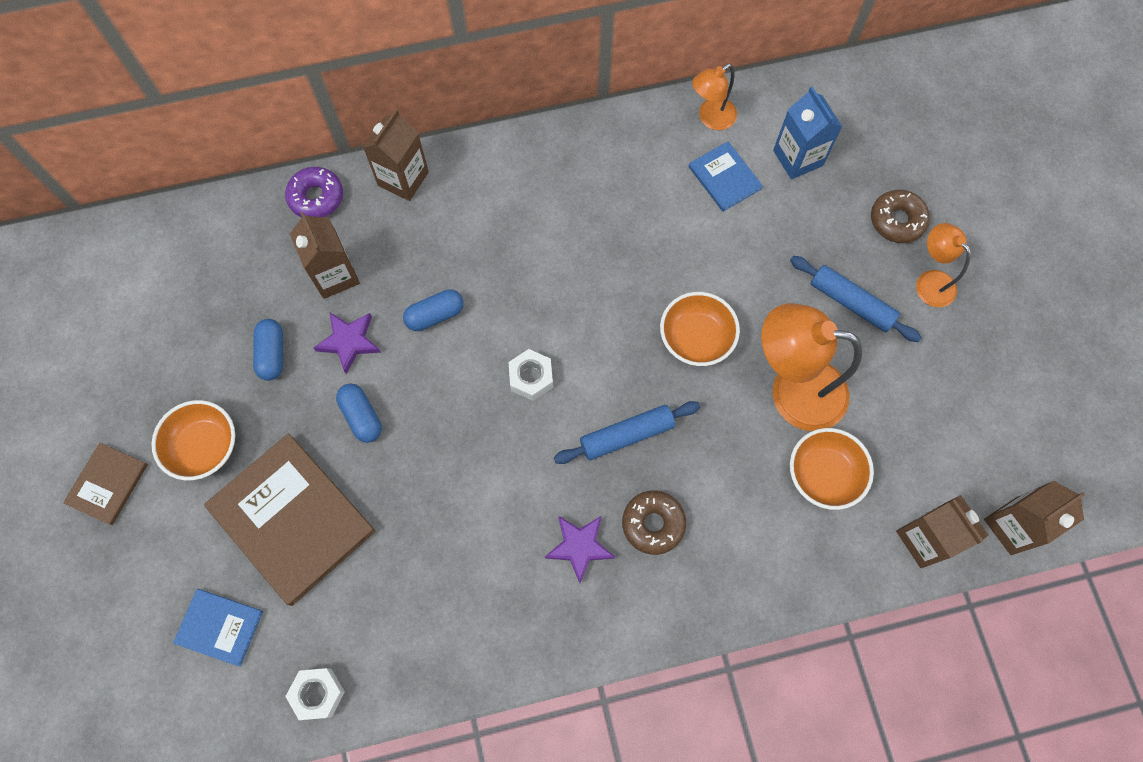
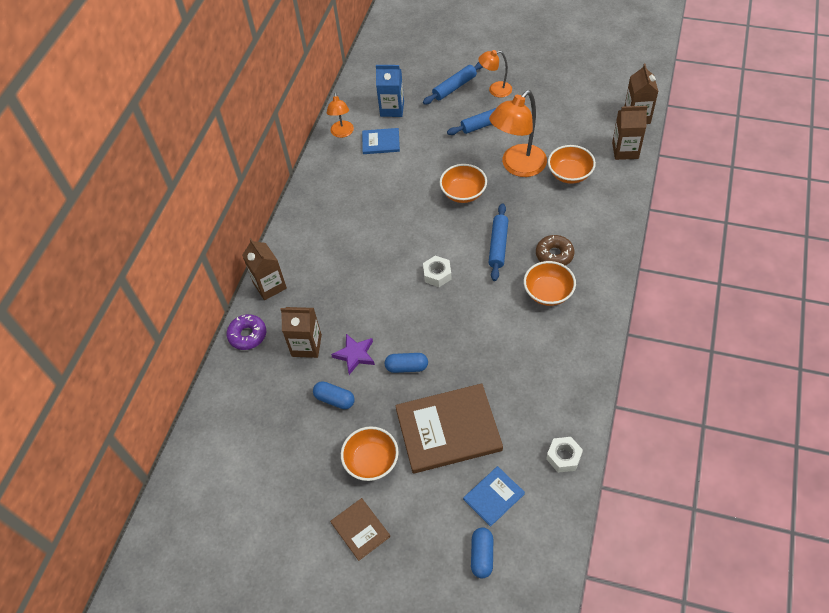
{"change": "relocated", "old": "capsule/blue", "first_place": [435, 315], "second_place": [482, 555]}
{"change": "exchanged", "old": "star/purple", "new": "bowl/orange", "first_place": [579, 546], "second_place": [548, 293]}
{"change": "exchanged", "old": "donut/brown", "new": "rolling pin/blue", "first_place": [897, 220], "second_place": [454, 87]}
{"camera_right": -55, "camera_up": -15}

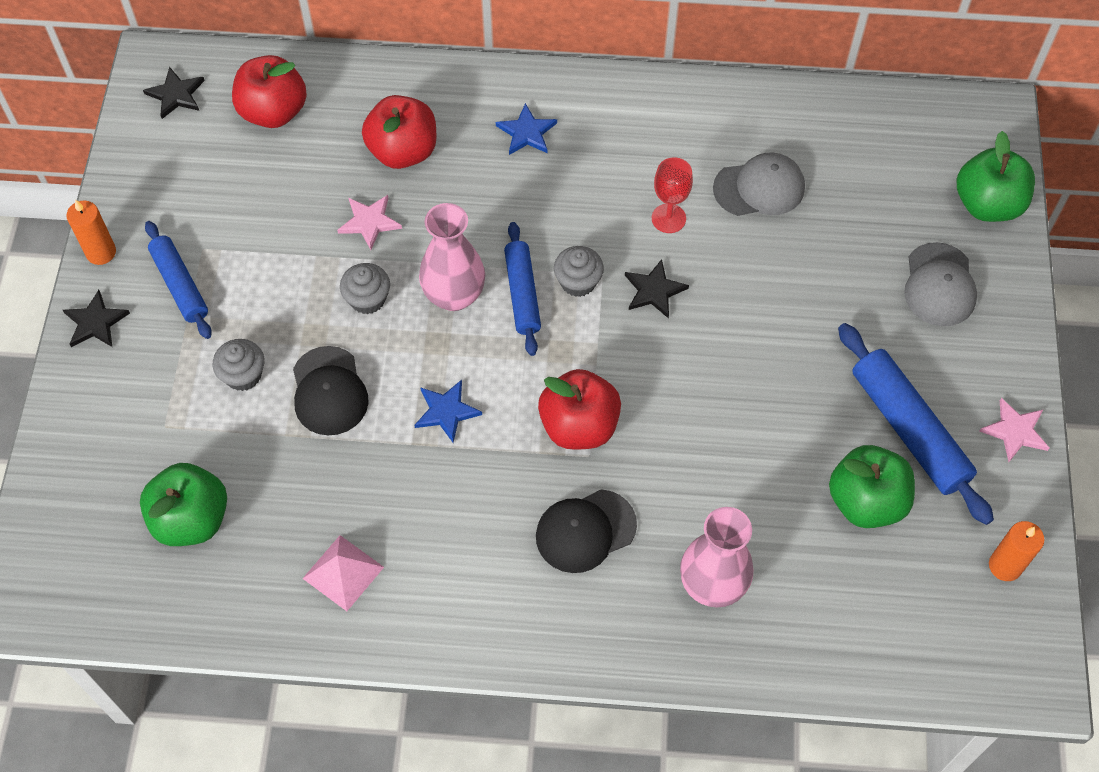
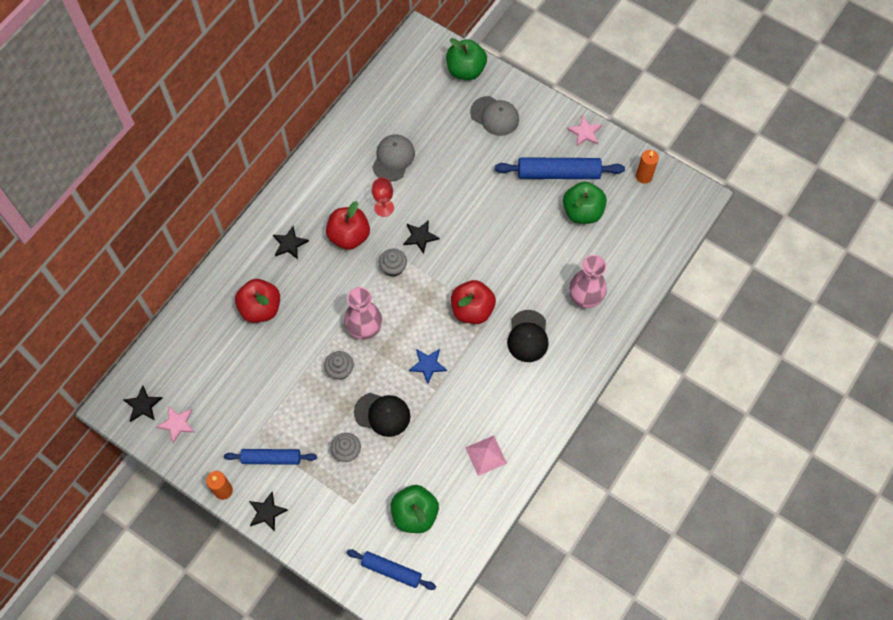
{"change": "relocated", "old": "apple/red", "first_place": [273, 112], "second_place": [349, 236]}
{"change": "relocated", "old": "star/pink", "first_place": [369, 222], "second_place": [177, 424]}
{"change": "relocated", "old": "rolling pin/blue", "first_place": [522, 294], "second_place": [391, 571]}
{"change": "colour", "old": "star/blue", "new": "star/black", "first_place": [526, 132], "second_place": [289, 244]}
{"camera_right": -60, "camera_up": 5}

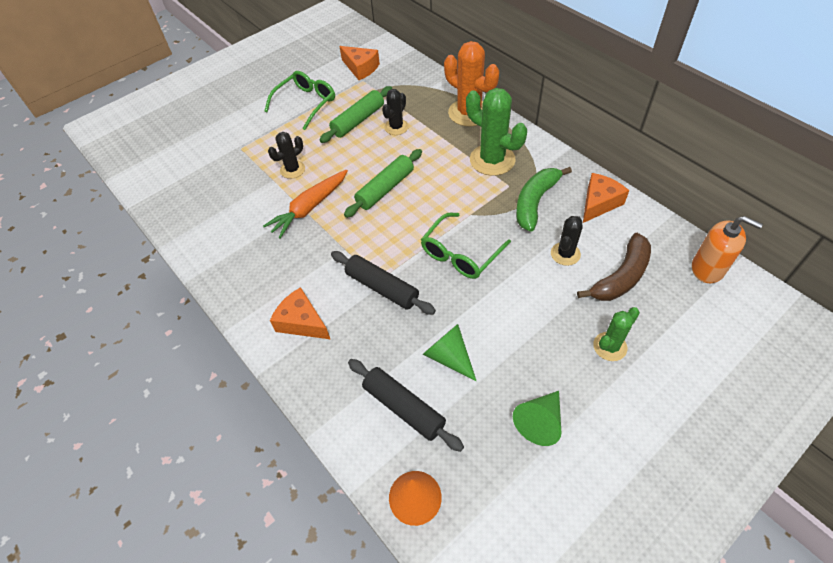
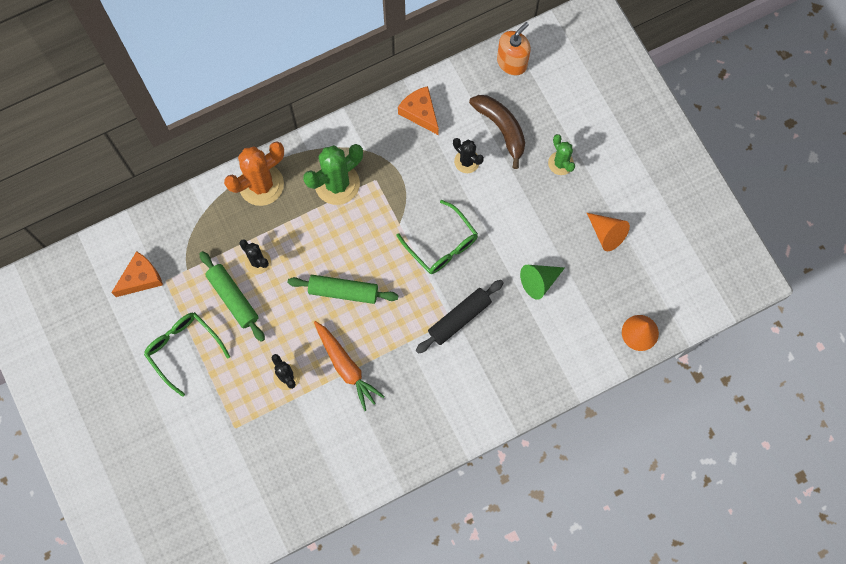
{"change": "missing", "old": "cheese/orange", "first_place": [302, 322]}
{"change": "missing", "old": "rolling pin/black", "first_place": [403, 408]}
{"change": "missing", "old": "banana/green", "first_place": [535, 202]}
{"change": "colour", "old": "cone/green", "new": "cone/orange", "first_place": [539, 422], "second_place": [606, 234]}
{"change": "spun", "old": "rolling pin/green", "first_place": [385, 189], "second_place": [343, 291], "degrees": -45}
{"camera_right": -80, "camera_up": 20}

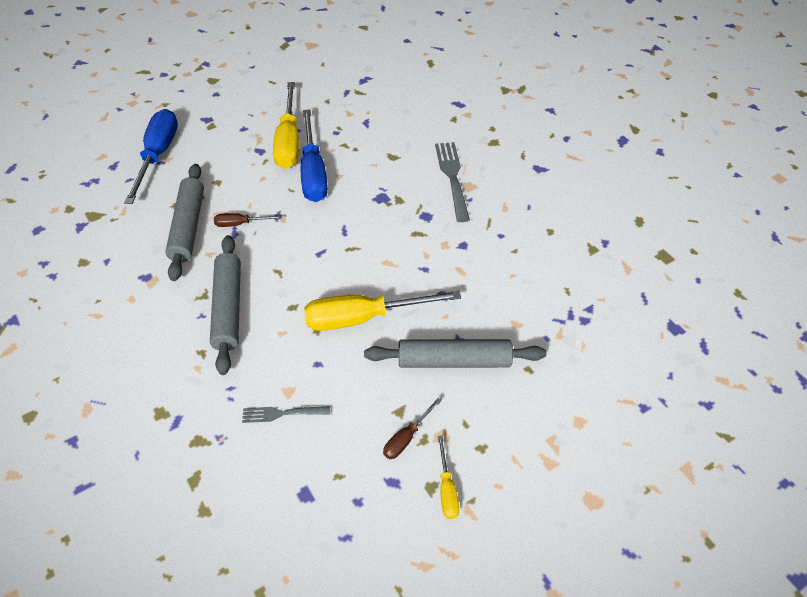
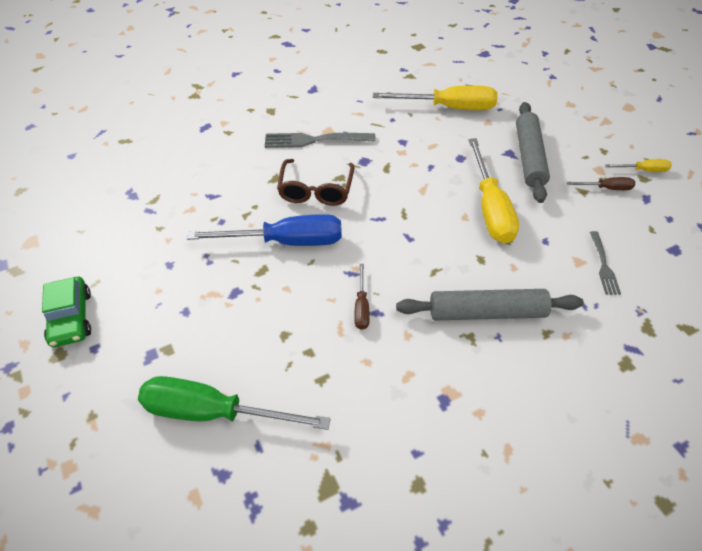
{"change": "missing", "old": "rolling pin/grey", "first_place": [188, 227]}
{"change": "appeared", "new": "car/green", "second_place": [71, 318]}
{"change": "appeared", "new": "glasses/brown", "second_place": [316, 190]}
{"change": "relocated", "old": "screwdriver/yellow", "first_place": [288, 141], "second_place": [448, 108]}
{"change": "colour", "old": "screwdriver/blue", "new": "screwdriver/green", "first_place": [158, 155], "second_place": [214, 412]}
{"change": "spun", "old": "screwdriver/brown", "first_place": [406, 438], "second_place": [606, 188], "degrees": -45}
{"camera_right": -85, "camera_up": 0}

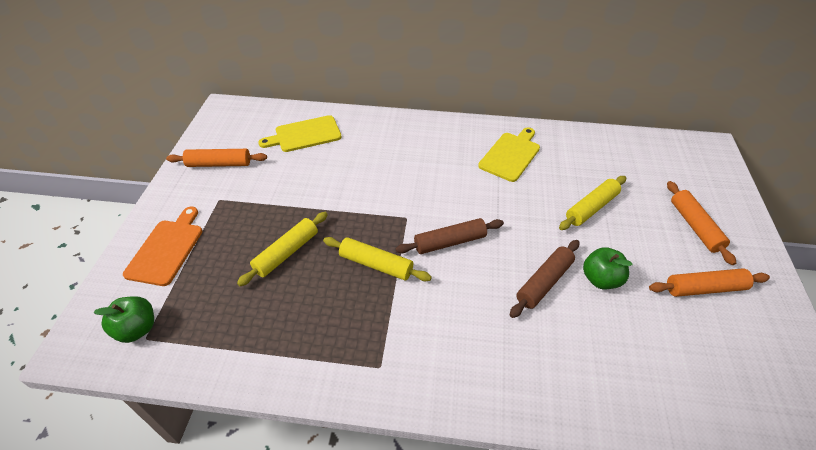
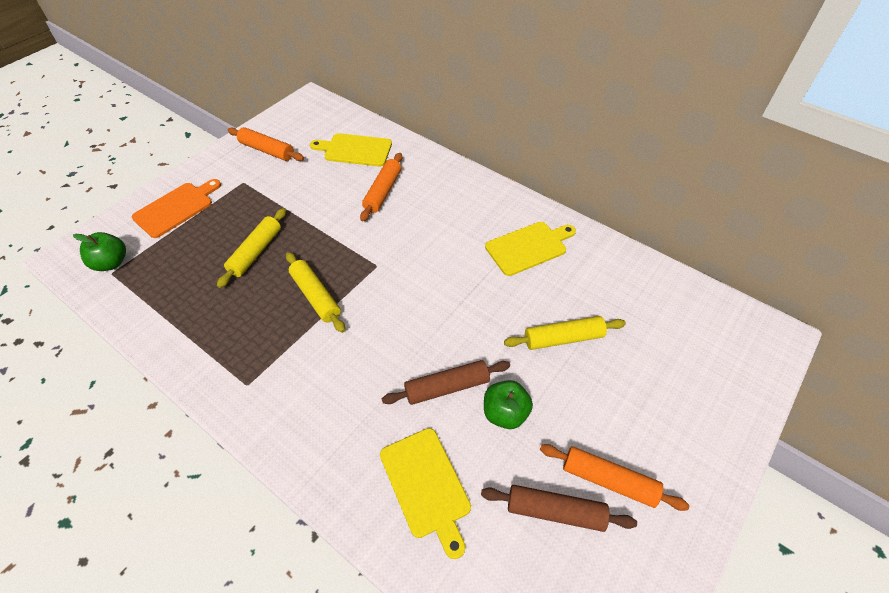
{"change": "appeared", "new": "cutting board/yellow", "second_place": [426, 486]}
{"change": "relocated", "old": "rolling pin/brown", "first_place": [450, 242], "second_place": [555, 511]}
{"change": "relocated", "old": "rolling pin/orange", "first_place": [695, 226], "second_place": [383, 192]}
{"change": "spun", "old": "rolling pin/yellow", "first_place": [287, 253], "second_place": [256, 252], "degrees": -45}
{"camera_right": 30, "camera_up": 5}

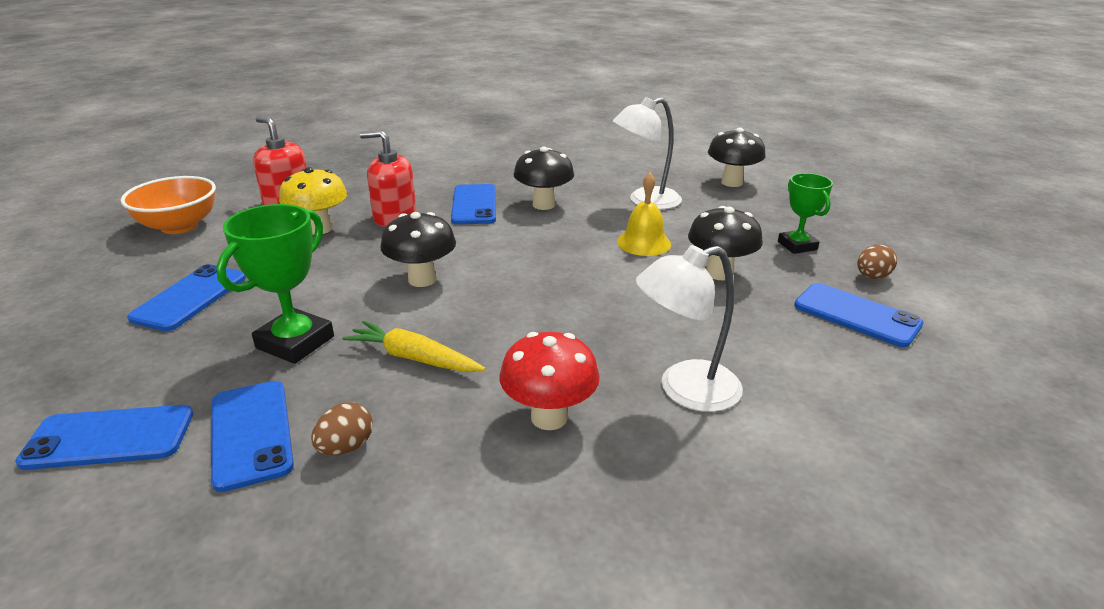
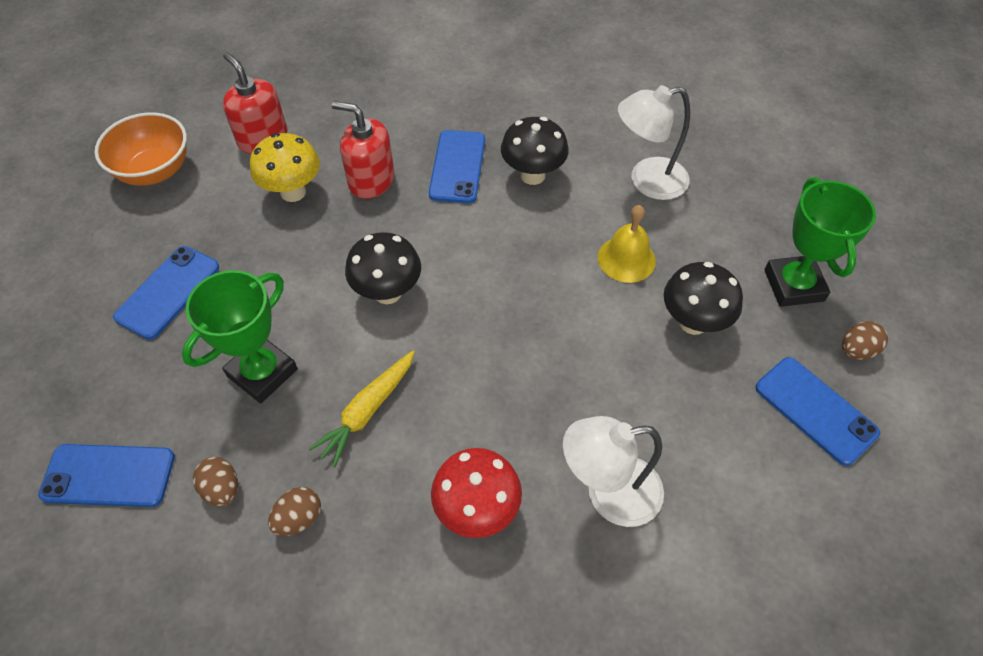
{"change": "missing", "old": "mushroom/black", "first_place": [731, 182]}
{"change": "exchanged", "old": "phone/blue", "new": "egg/brown", "first_place": [251, 433], "second_place": [222, 489]}
{"change": "spun", "old": "carrot/yellow", "first_place": [414, 358], "second_place": [367, 411], "degrees": -90}
{"change": "size", "old": "trophy/green", "first_place": [797, 246], "second_place": [793, 285], "factor": 1.52}
{"camera_right": 10, "camera_up": 25}

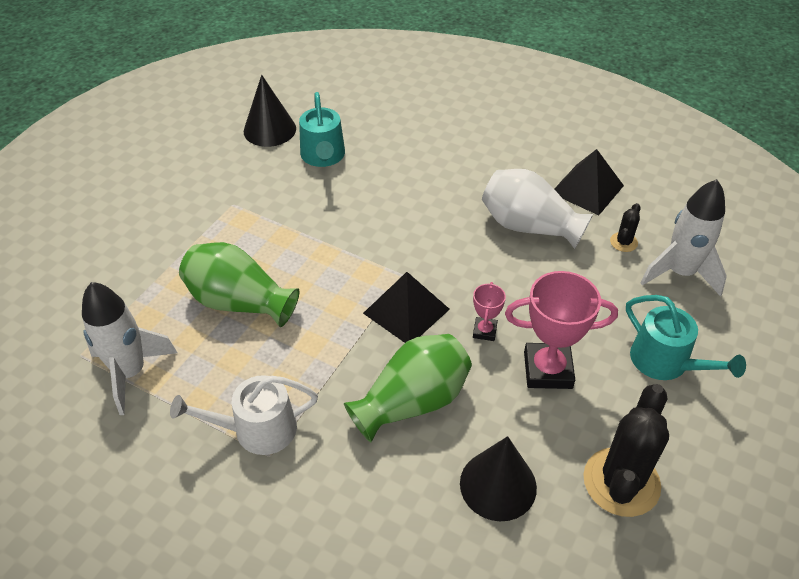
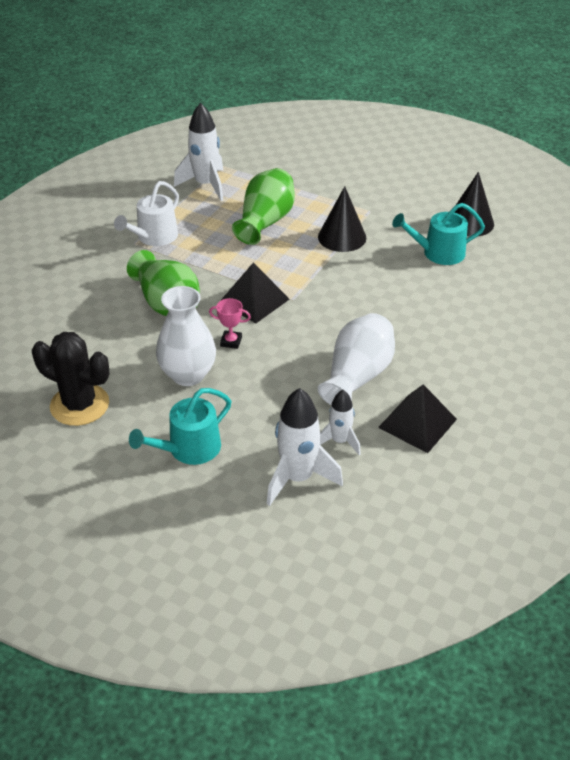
{"change": "relocated", "old": "cone/black", "first_place": [498, 485], "second_place": [342, 237]}
{"change": "exchanged", "old": "trophy/pink", "new": "vase/white", "first_place": [548, 370], "second_place": [188, 374]}
{"change": "exchanged", "old": "cactus/black", "new": "rocket/white", "first_place": [623, 242], "second_place": [339, 441]}
{"change": "spun", "old": "watering can/white", "first_place": [257, 429], "second_place": [154, 237], "degrees": -135}
{"camera_right": 90, "camera_up": -5}

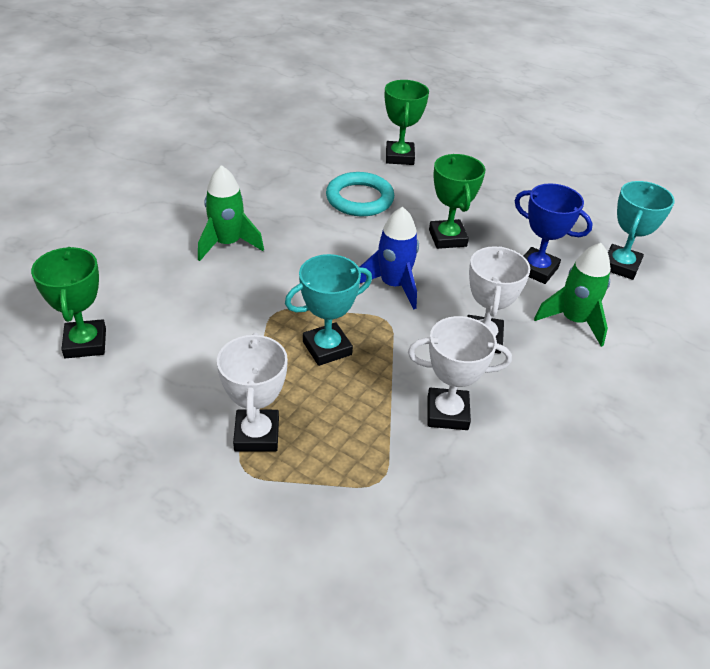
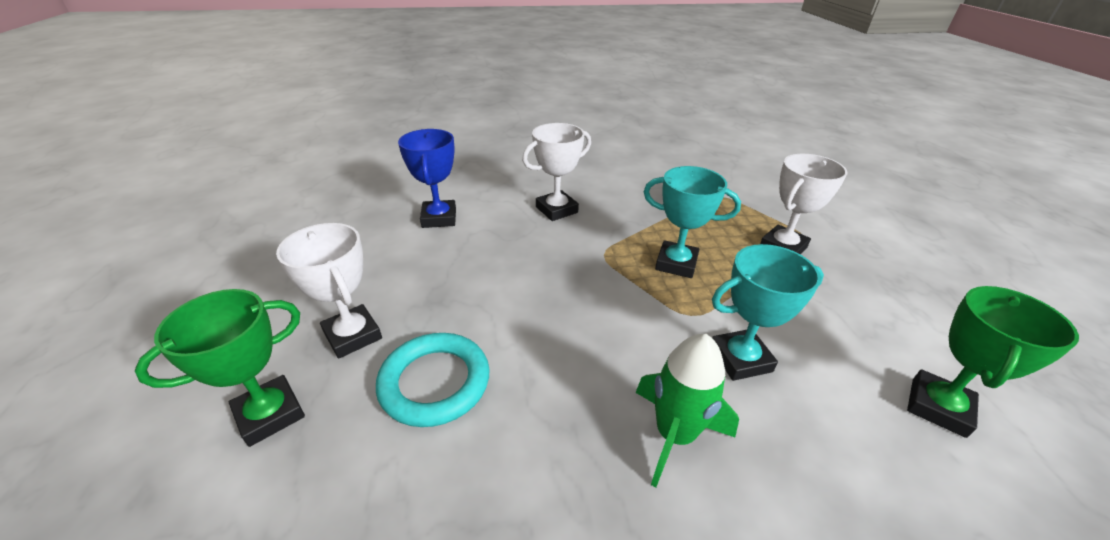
{"change": "missing", "old": "rocket/blue", "first_place": [393, 285]}
{"change": "missing", "old": "trophy/green", "first_place": [447, 238]}
{"change": "missing", "old": "rocket/green", "first_place": [573, 321]}
{"change": "relocated", "old": "trophy/white", "first_place": [447, 413], "second_place": [353, 335]}
{"change": "relocated", "old": "trophy/turquoise", "first_place": [620, 266], "second_place": [740, 359]}
{"camera_right": -130, "camera_up": -5}

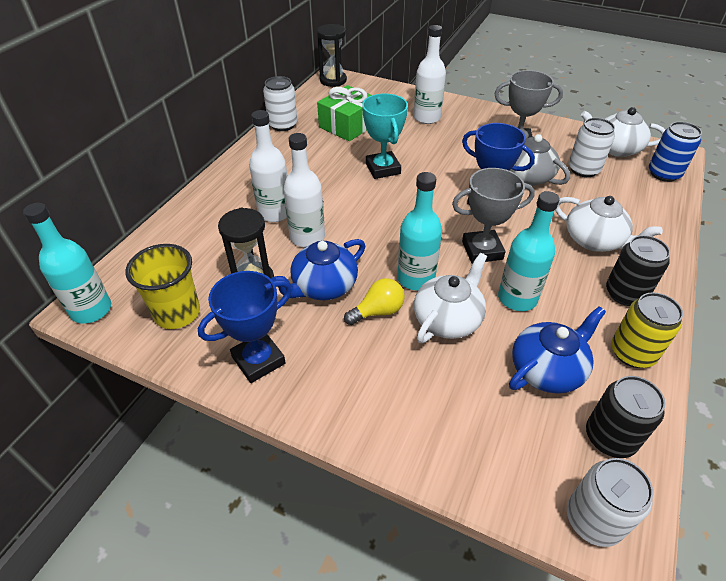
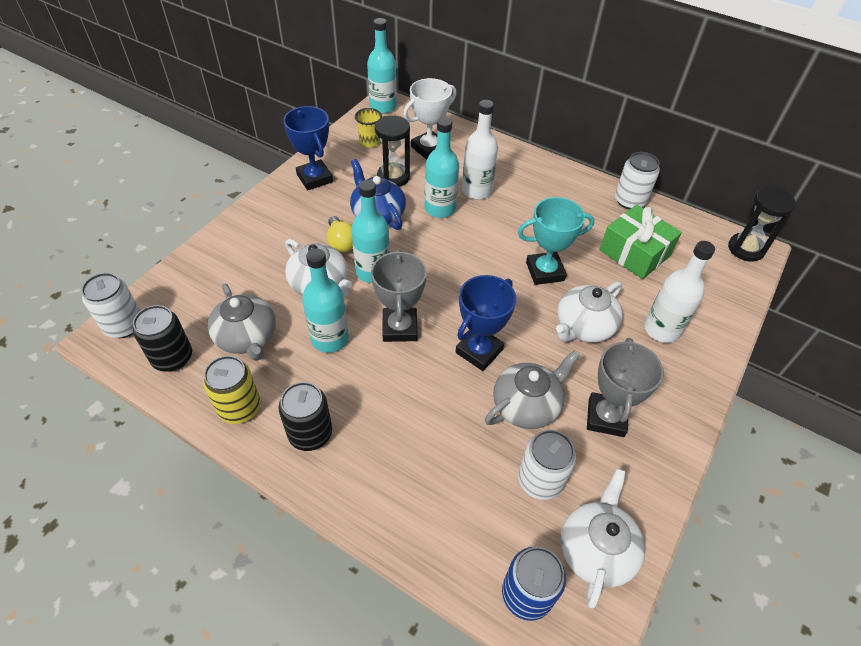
{"change": "appeared", "new": "trophy/white", "second_place": [429, 148]}
{"change": "relocated", "old": "teapot/white", "first_place": [594, 240], "second_place": [583, 326]}
{"change": "colour", "old": "bottle/white", "new": "bottle/turquoise", "first_place": [307, 237], "second_place": [440, 208]}
{"change": "colour", "old": "teapot/blue", "new": "teapot/grey", "first_place": [547, 369], "second_place": [247, 337]}
{"change": "size", "old": "cup/yellow", "first_place": [177, 313], "second_place": [369, 142], "factor": 0.63}
{"camera_right": 95, "camera_up": 5}

